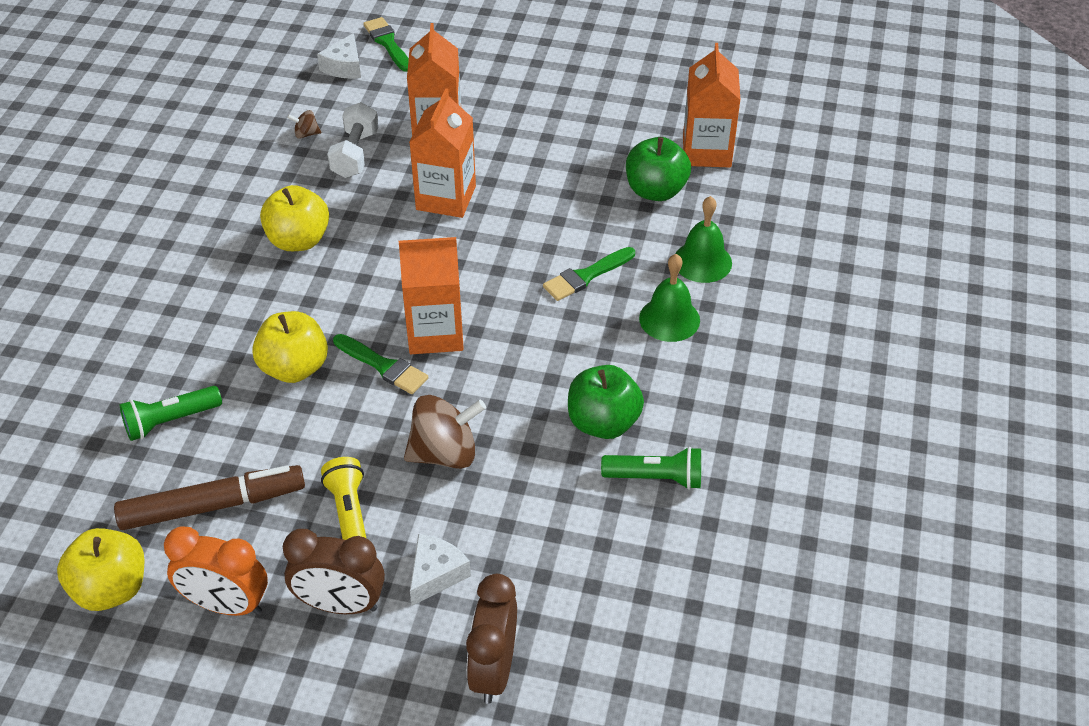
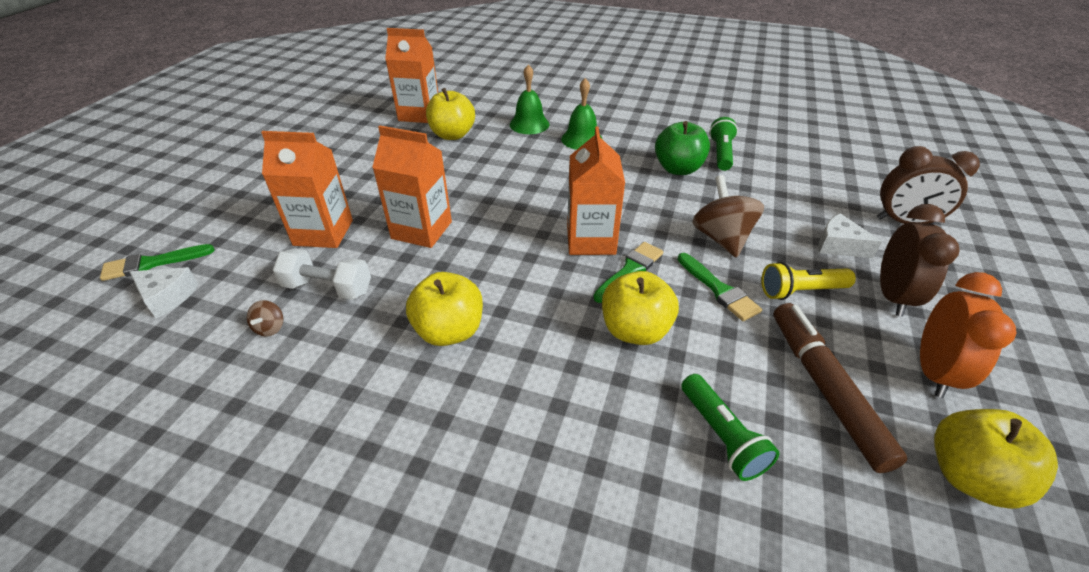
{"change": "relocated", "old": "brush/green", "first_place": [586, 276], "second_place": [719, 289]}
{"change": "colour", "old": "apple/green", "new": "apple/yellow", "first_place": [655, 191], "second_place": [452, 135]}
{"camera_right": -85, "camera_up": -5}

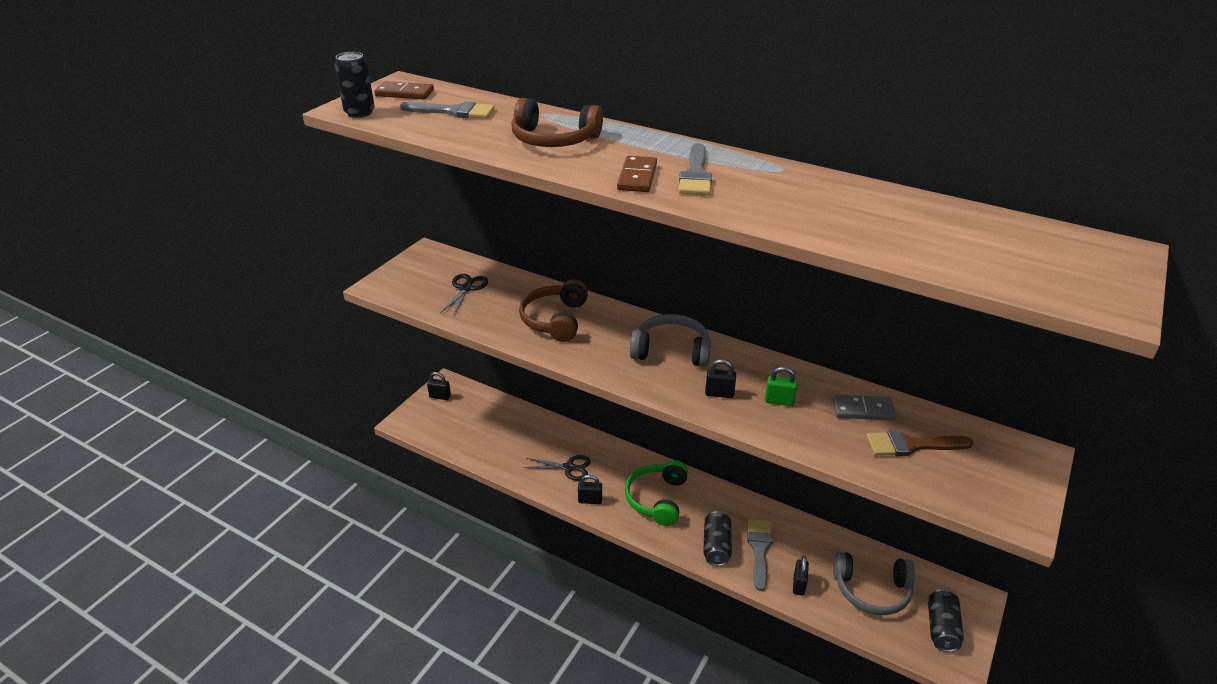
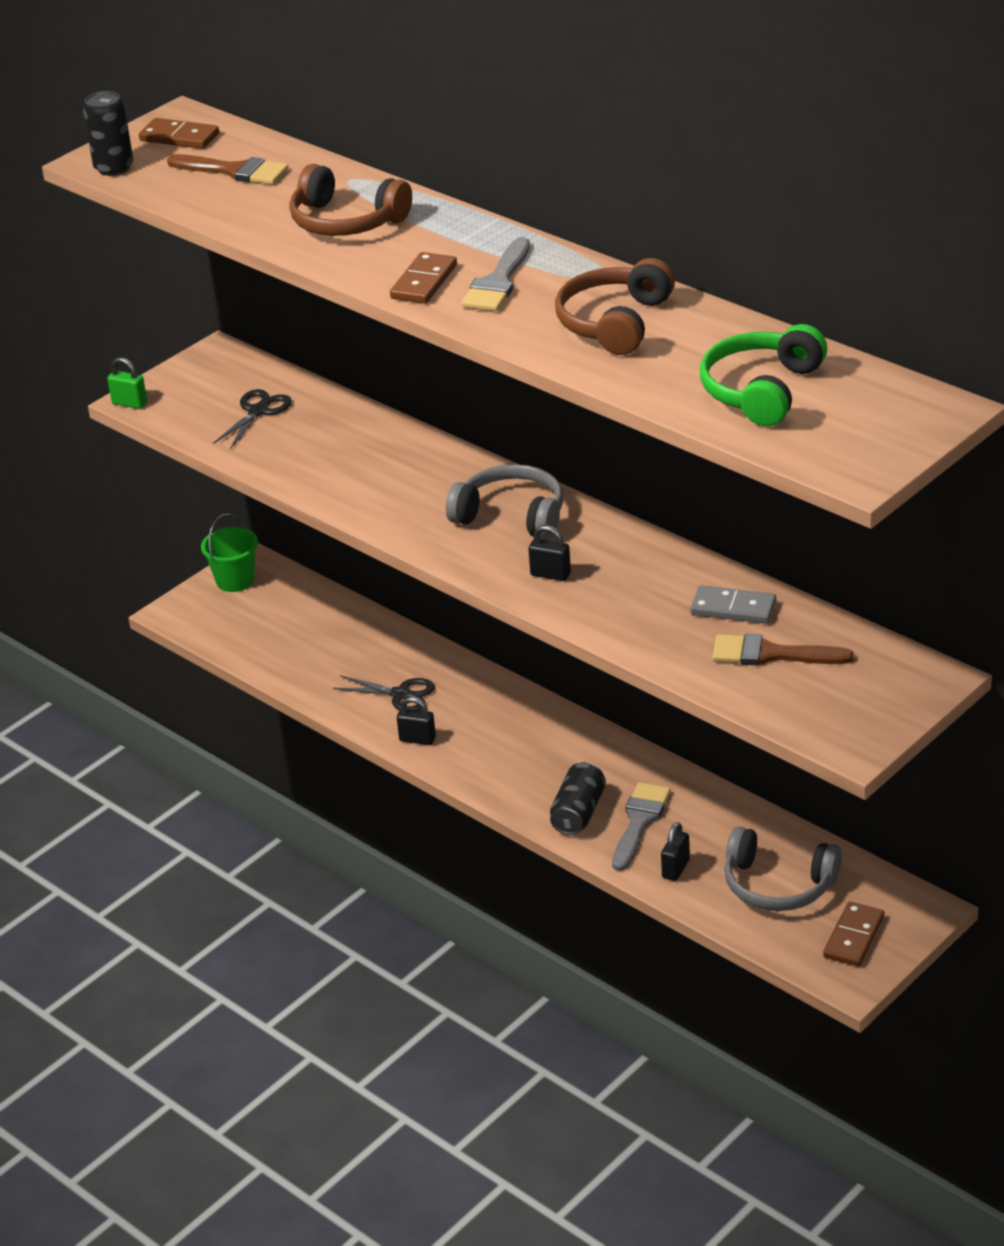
{"change": "relocated", "old": "headphones/brown", "first_place": [555, 320], "second_place": [614, 323]}
{"change": "relocated", "old": "headphones/green", "first_place": [657, 499], "second_place": [761, 390]}
{"change": "relocated", "old": "padlock/green", "first_place": [779, 401], "second_place": [129, 403]}
{"change": "exchanged", "old": "padlock/black", "new": "bucket/green", "first_place": [440, 396], "second_place": [235, 580]}
{"change": "exchanged", "old": "can/black", "new": "domino/brown", "first_place": [941, 628], "second_place": [853, 937]}
{"change": "colour", "old": "brush/grey", "new": "brush/brown", "first_place": [454, 112], "second_place": [234, 171]}
{"camera_right": 15, "camera_up": 0}

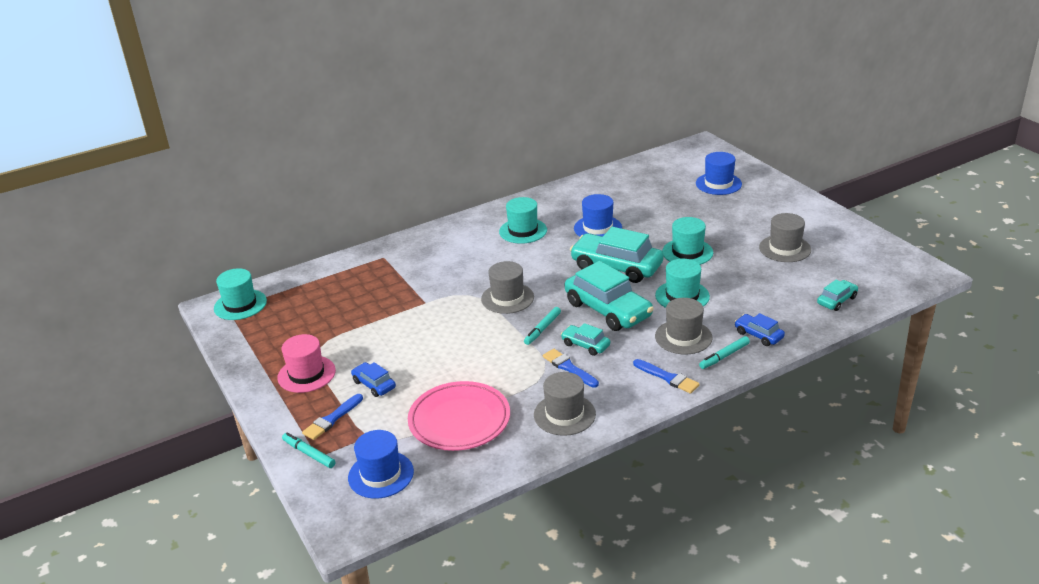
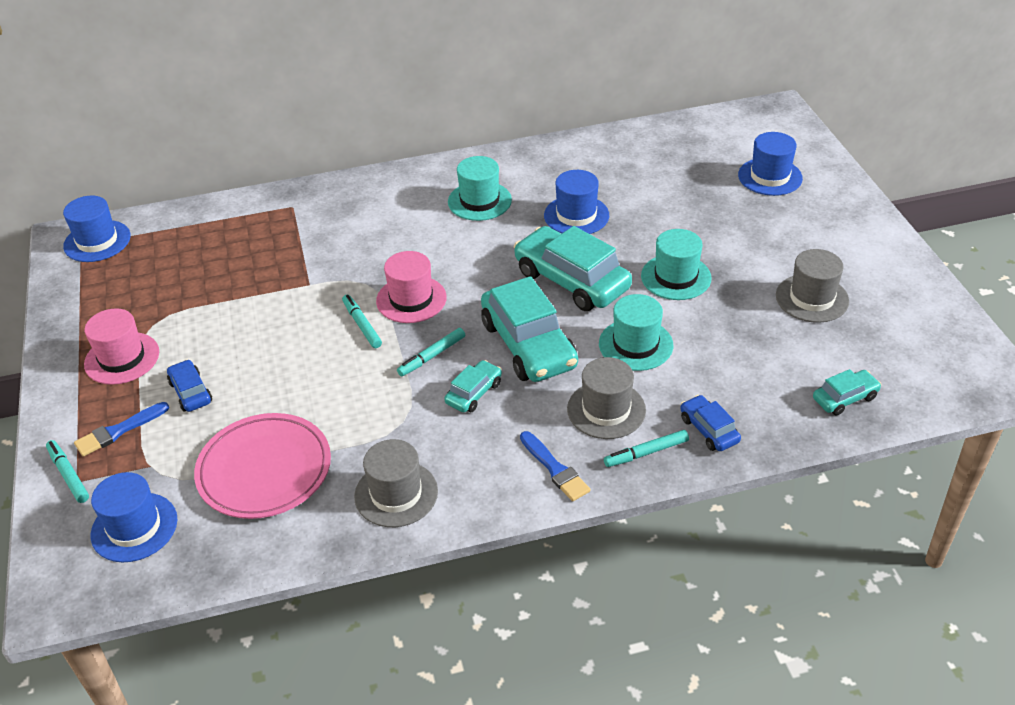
{"change": "missing", "old": "brush/blue", "first_place": [568, 368]}
{"change": "appeared", "new": "marker/turquoise", "second_place": [362, 325]}
{"change": "colour", "old": "hat/turquoise", "new": "hat/blue", "first_place": [240, 305], "second_place": [97, 241]}
{"change": "colour", "old": "hat/grey", "new": "hat/pink", "first_place": [507, 298], "second_place": [411, 299]}
{"change": "spun", "old": "car/turquoise", "first_place": [585, 345], "second_place": [474, 393], "degrees": 75}
{"camera_right": 15, "camera_up": 10}

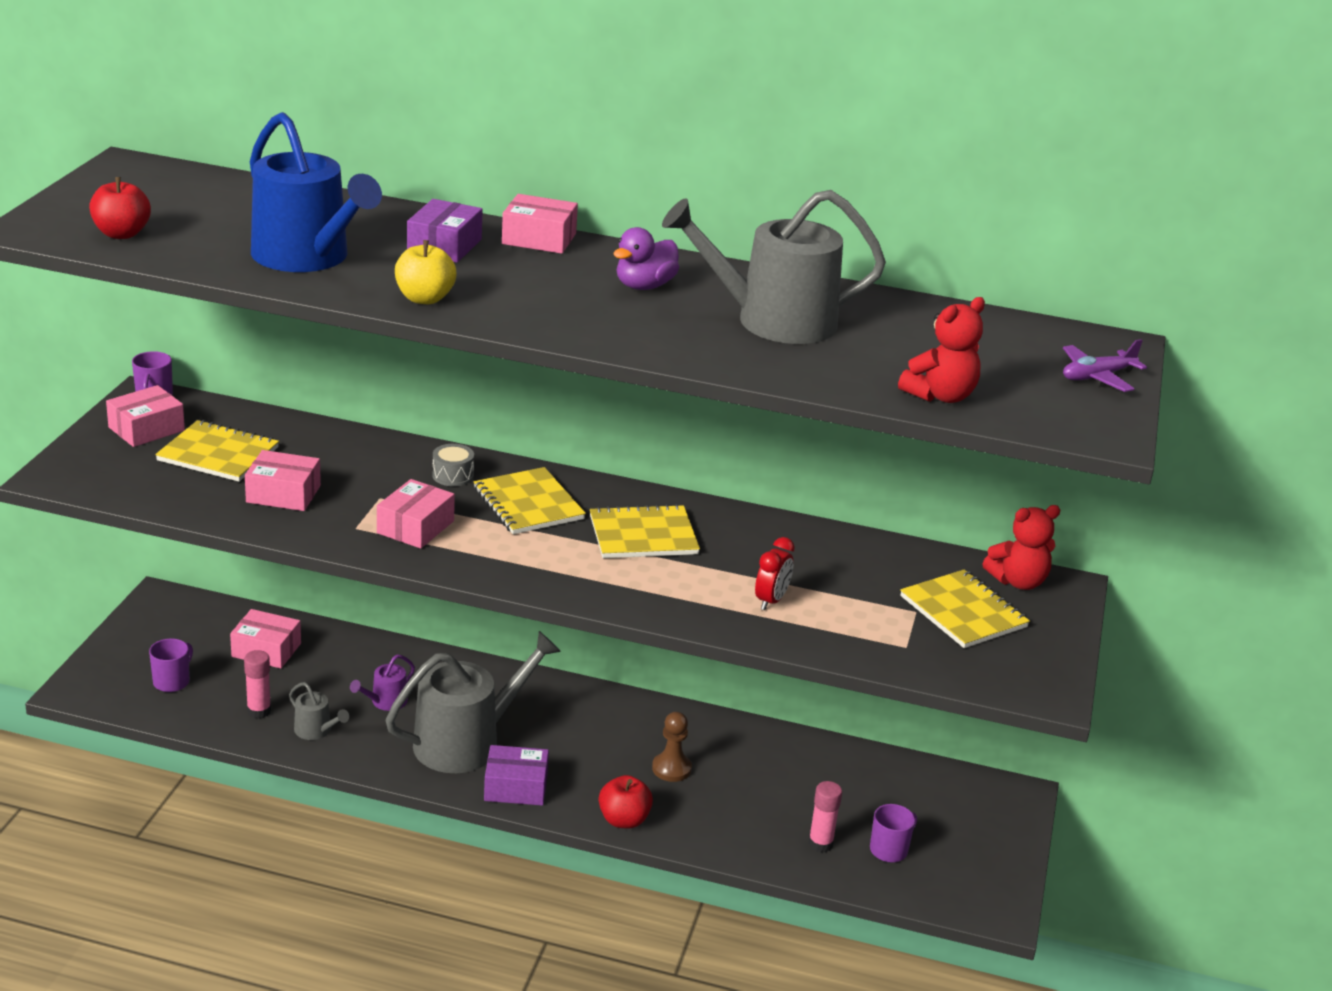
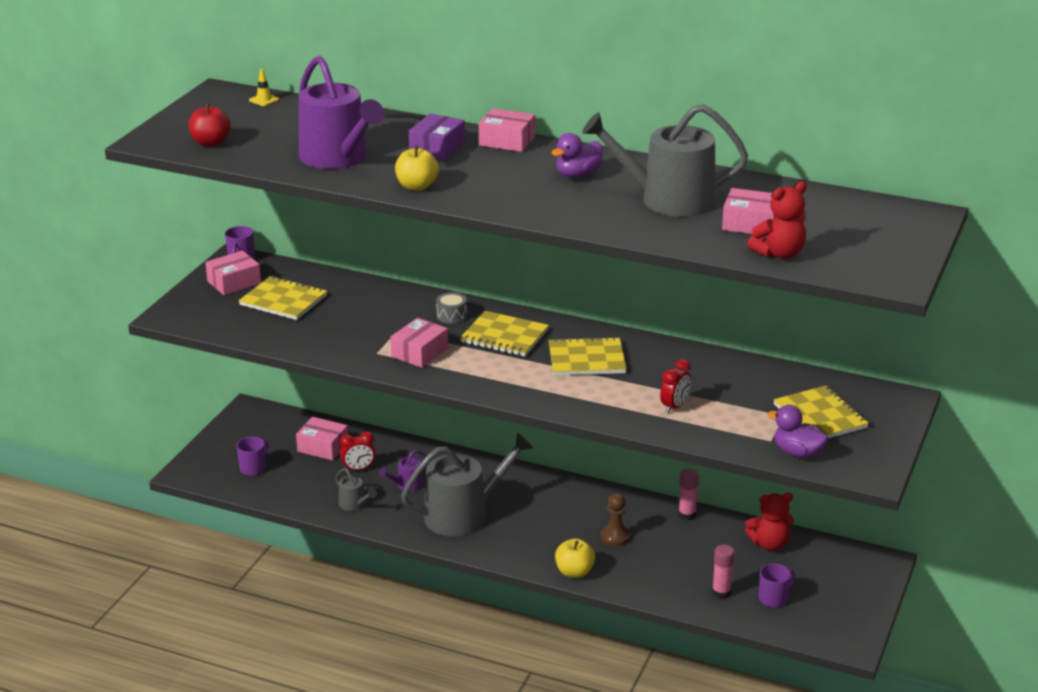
{"change": "missing", "old": "box/purple", "first_place": [516, 787]}
{"change": "missing", "old": "plane/purple", "first_place": [1097, 377]}
{"change": "appeared", "new": "traffic cone/yellow", "second_place": [264, 100]}
{"change": "appeared", "new": "clock/red", "second_place": [358, 469]}
{"change": "appeared", "new": "duck/purple", "second_place": [797, 452]}
{"change": "relocated", "old": "glue stick/pink", "first_place": [259, 711], "second_place": [687, 515]}
{"change": "relocated", "old": "box/pink", "first_place": [283, 494], "second_place": [750, 224]}
{"change": "relocated", "old": "teddy bear/red", "first_place": [1018, 581], "second_place": [769, 544]}
{"change": "colour", "old": "watering can/blue", "new": "watering can/purple", "first_place": [307, 257], "second_place": [338, 157]}
{"change": "colour", "old": "apple/red", "new": "apple/yellow", "first_place": [624, 820], "second_place": [574, 572]}
{"change": "spun", "old": "notebook/yellow", "first_place": [528, 504], "second_place": [504, 336], "degrees": -45}
{"camera_right": 10, "camera_up": 0}

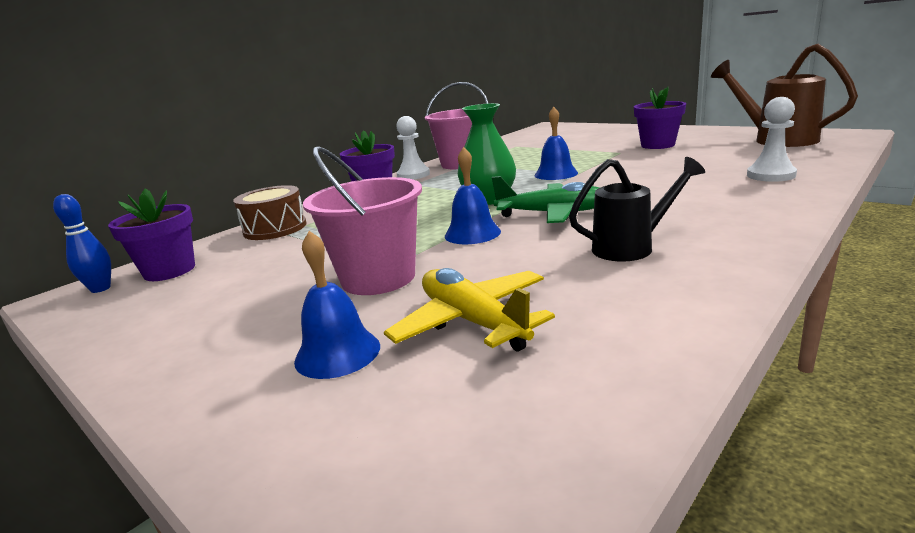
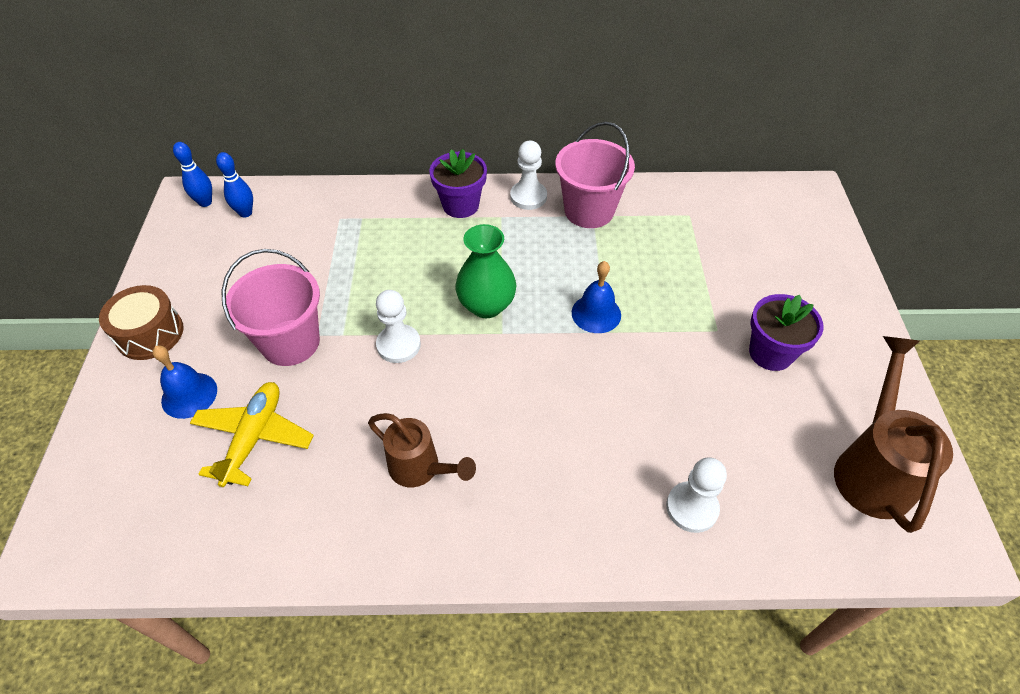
{"change": "missing", "old": "plane/green", "first_place": [552, 214]}
{"change": "relocated", "old": "drum/brown", "first_place": [275, 228], "second_place": [150, 334]}
{"change": "exchanged", "old": "flower pot/purple", "new": "bowling pin/blue", "first_place": [169, 271], "second_place": [245, 213]}
{"change": "exchanged", "old": "bell/blue", "new": "pawn/white", "first_place": [472, 233], "second_place": [398, 345]}
{"change": "colour", "old": "watering can/black", "new": "watering can/brown", "first_place": [631, 247], "second_place": [420, 469]}
{"camera_right": 45, "camera_up": 30}

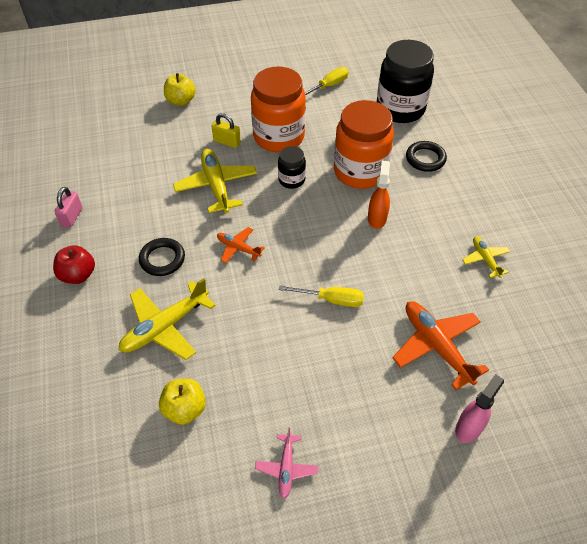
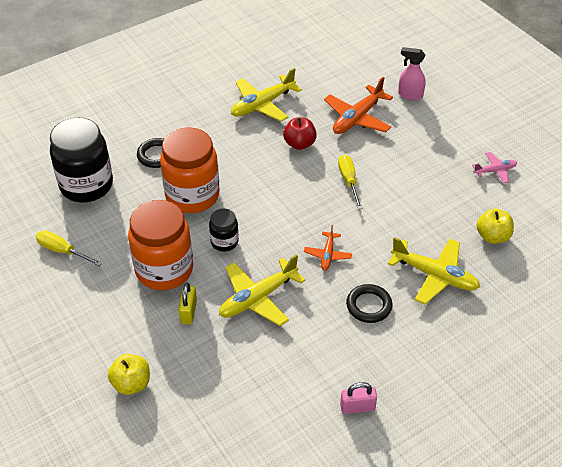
{"change": "missing", "old": "spray bottle/orange", "first_place": [377, 218]}
{"change": "relocated", "old": "apple/red", "first_place": [78, 275], "second_place": [299, 144]}
{"change": "size", "old": "plane/yellow", "first_place": [485, 259], "second_place": [262, 105], "factor": 1.82}
{"camera_right": -110, "camera_up": -5}

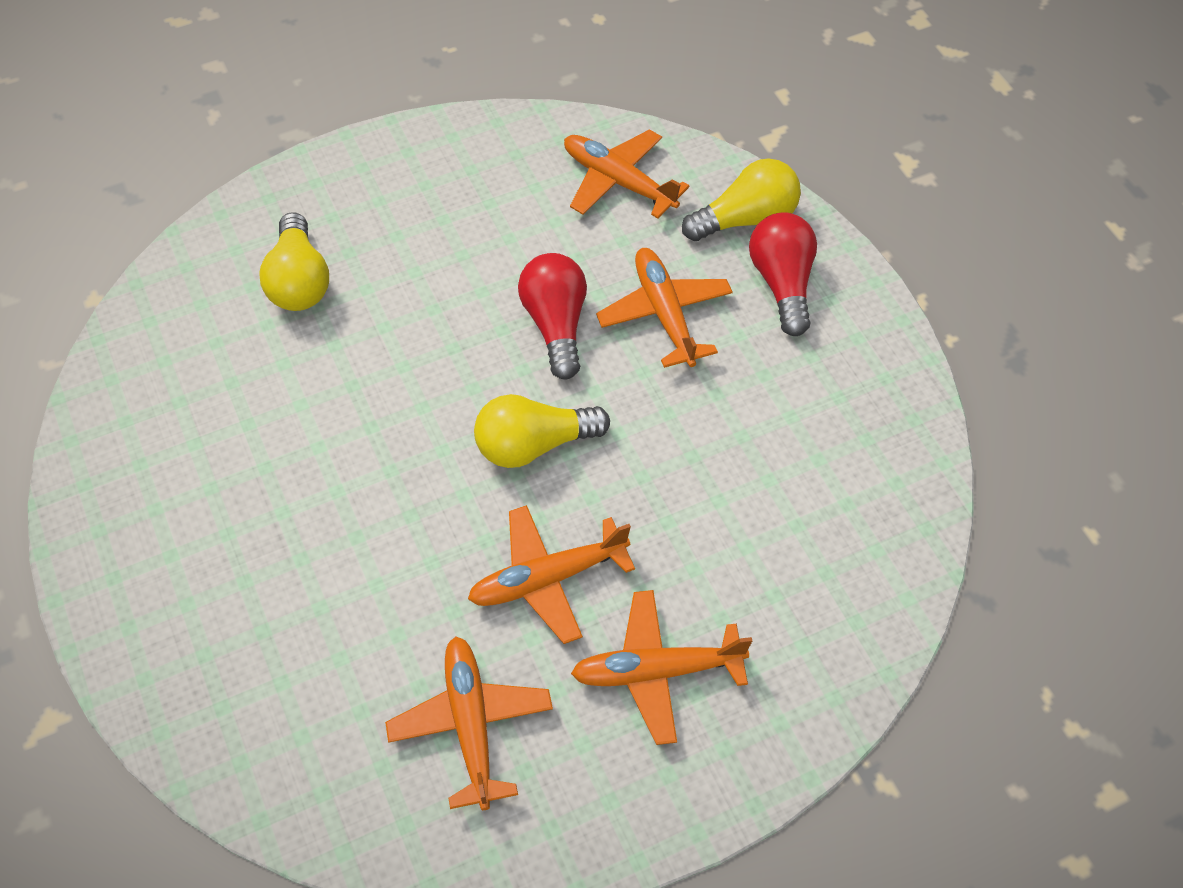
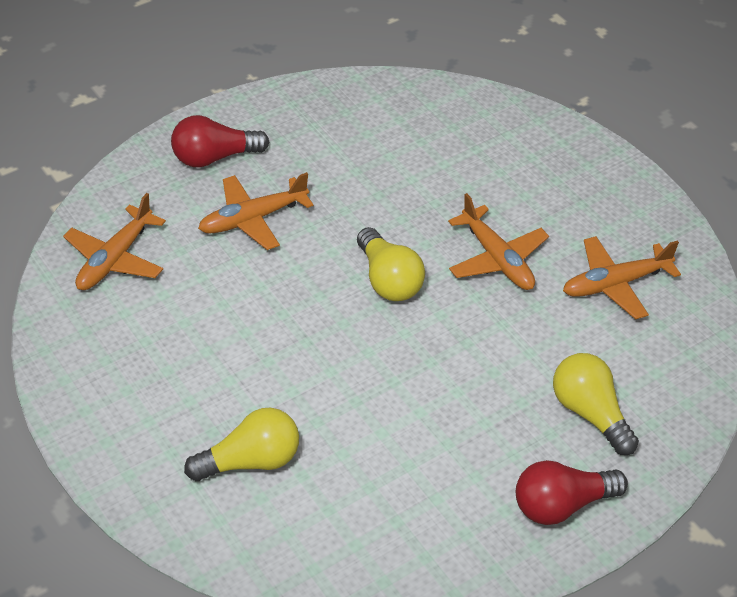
{"change": "missing", "old": "plane/orange", "first_place": [656, 671]}
{"change": "relocated", "old": "light bulb/red", "first_place": [556, 325], "second_place": [562, 505]}
{"change": "relocated", "old": "light bulb/yellow", "first_place": [745, 219], "second_place": [590, 413]}
{"camera_right": -100, "camera_up": -10}

